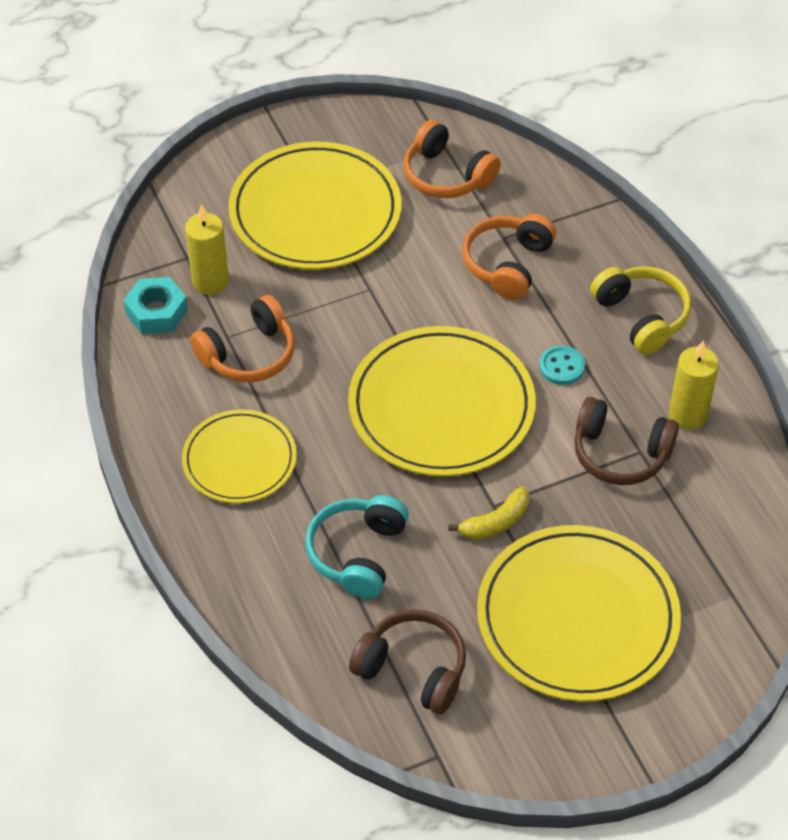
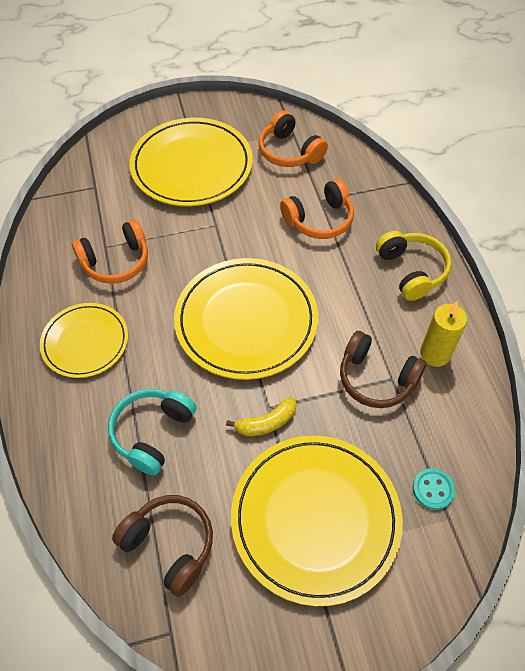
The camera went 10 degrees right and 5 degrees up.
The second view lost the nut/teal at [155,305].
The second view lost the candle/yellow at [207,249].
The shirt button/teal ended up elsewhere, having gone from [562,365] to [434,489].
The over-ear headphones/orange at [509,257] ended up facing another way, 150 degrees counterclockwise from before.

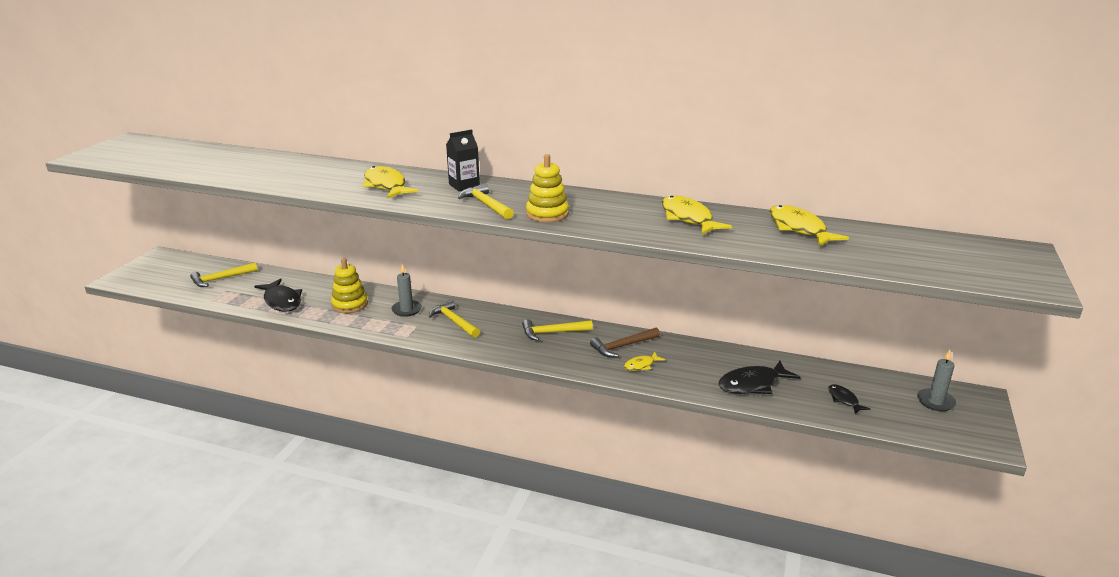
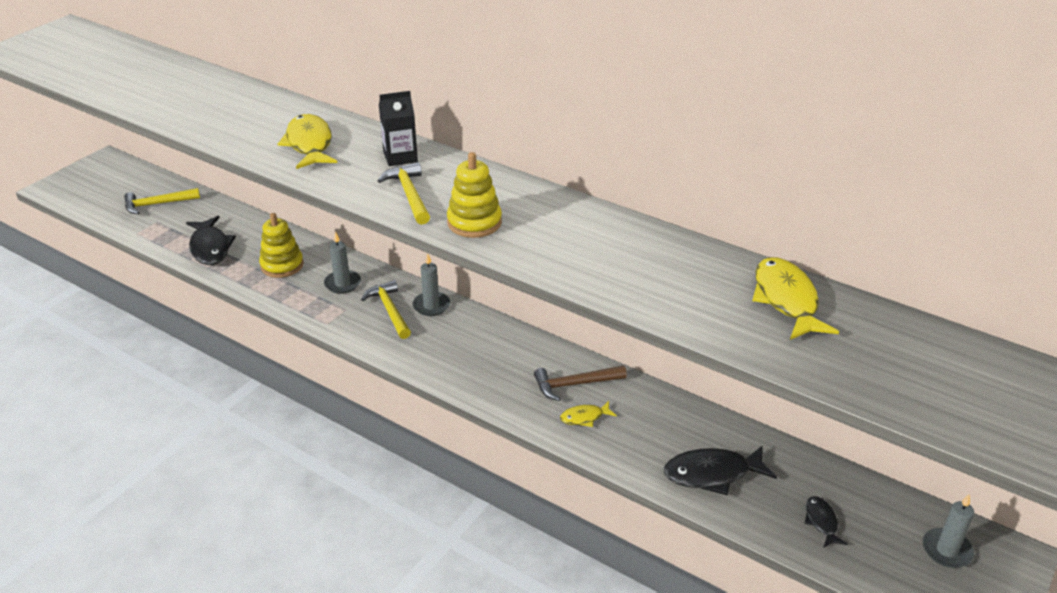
The camera went 15 degrees right and 10 degrees up.
The second view lost the hammer/yellow at [557,330].
The second view lost the toy fish/yellow at [697,215].
The second view gained the candle/gray at [431,284].

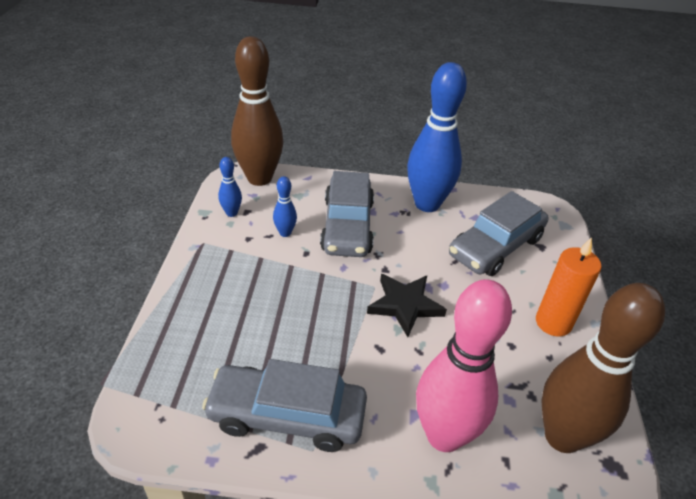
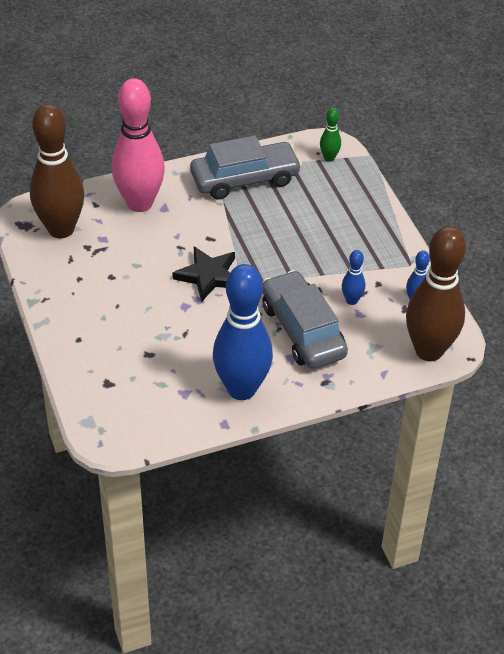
The camera went 155 degrees right and 5 degrees up.
The second view lost the toy car/gray at [499,233].
The second view lost the candle/orange at [569,287].
The second view gained the skittle/leaf-green at [330,135].

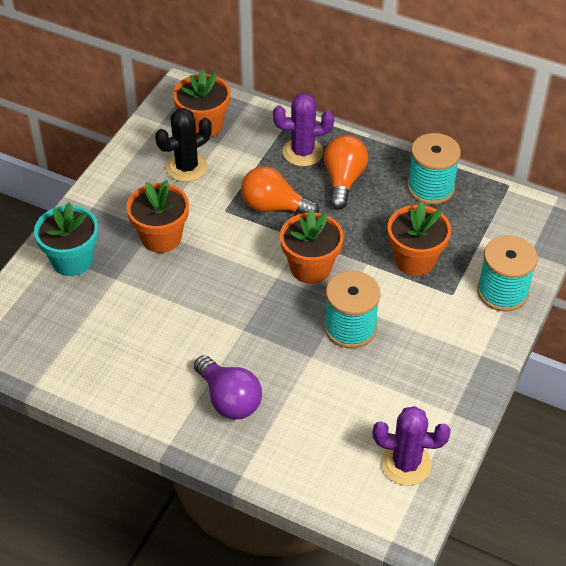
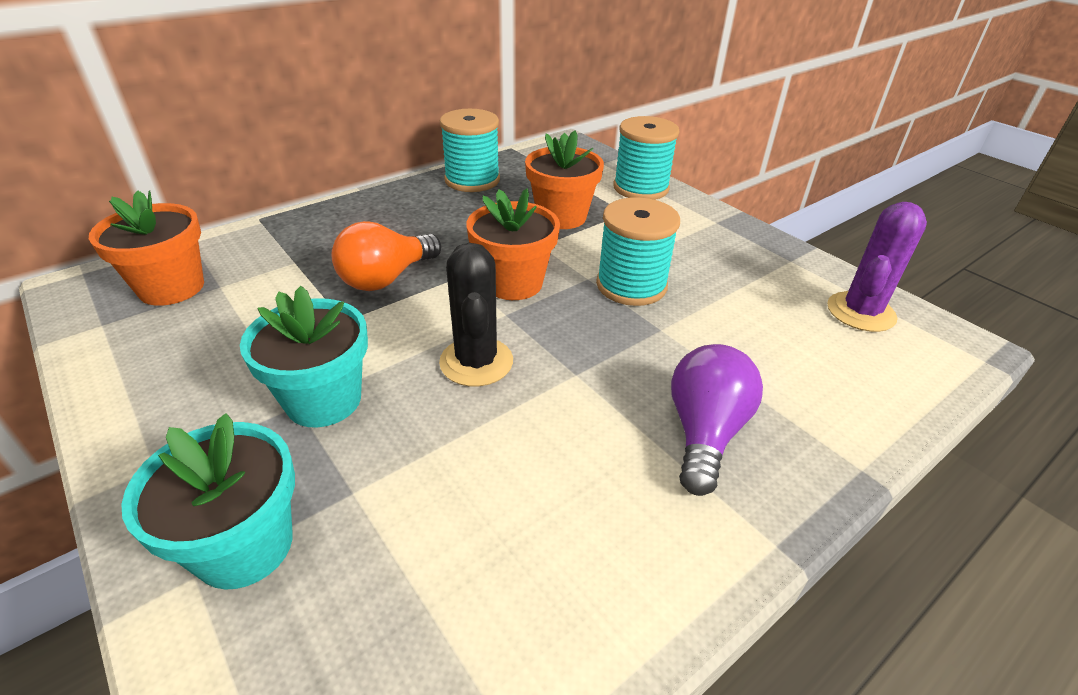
The camera went 65 degrees left and 10 degrees down.
The second view lost the saguaro cactus/royal purple at [303,129].
The second view lost the bulb/orange at [346,172].
The saguaro cactus/black ended up elsewhere, having gone from [183,145] to [476,315].
What was the flower pot/orange at [157,216] turned into the flower pot/teal at [304,356].
The bulb/royal purple at [228,387] ended up facing another way, 60 degrees counterclockwise from before.

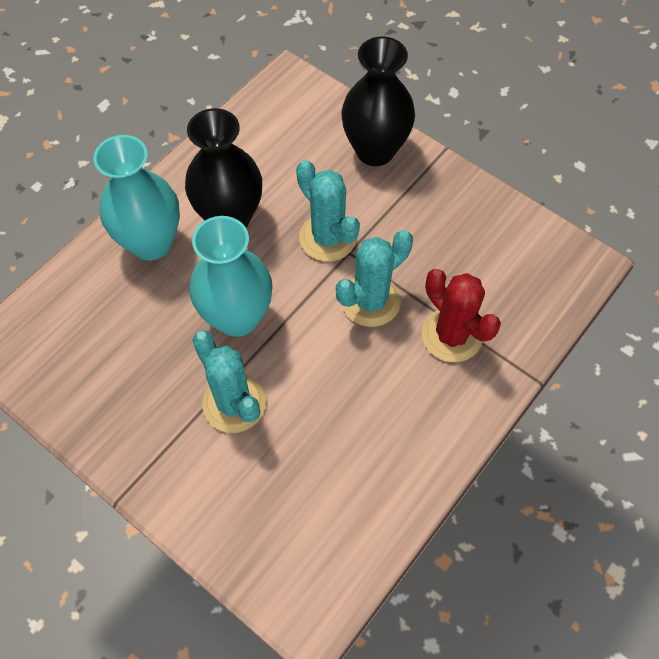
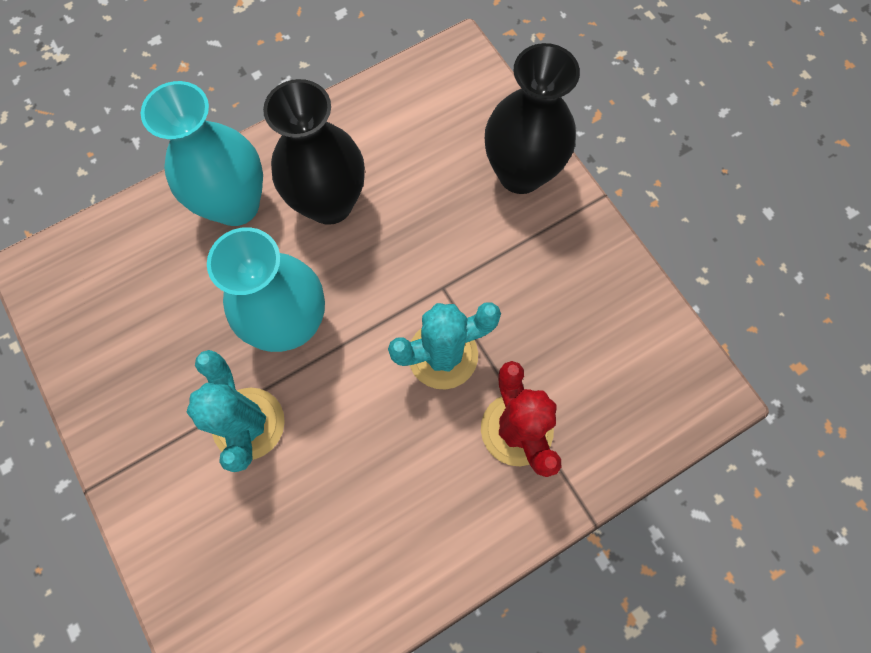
The camera went 20 degrees right and 10 degrees up.
The second view lost the saguaro cactus/teal at [328,210].

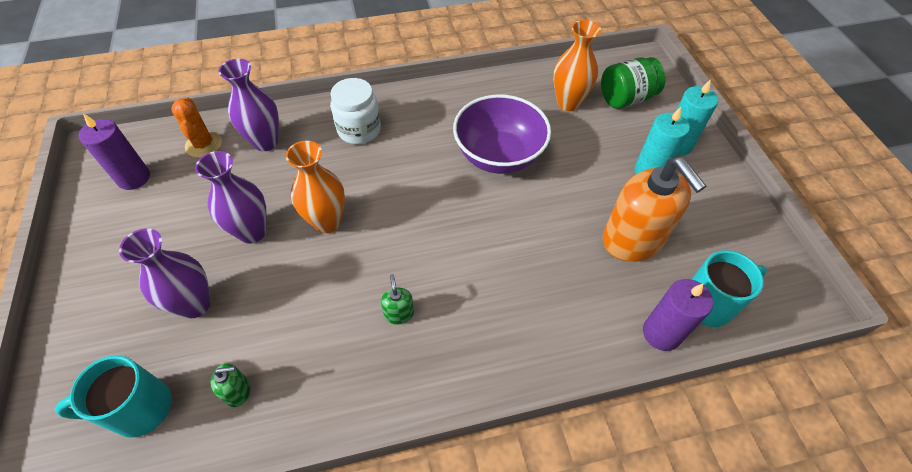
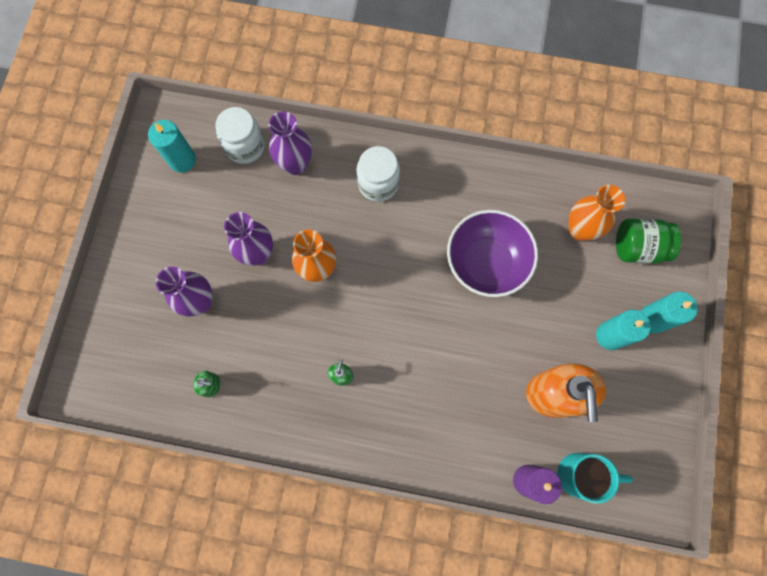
The camera went 25 degrees right and 20 degrees up.
The second view lost the coffee mug/teal at [113,396].
Where the saguaro cactus/orange stood at [196,127], the preserve jar/snow-white came to stand at [240,135].
What was the candle/royal purple at [114,151] turned into the candle/teal at [172,146].

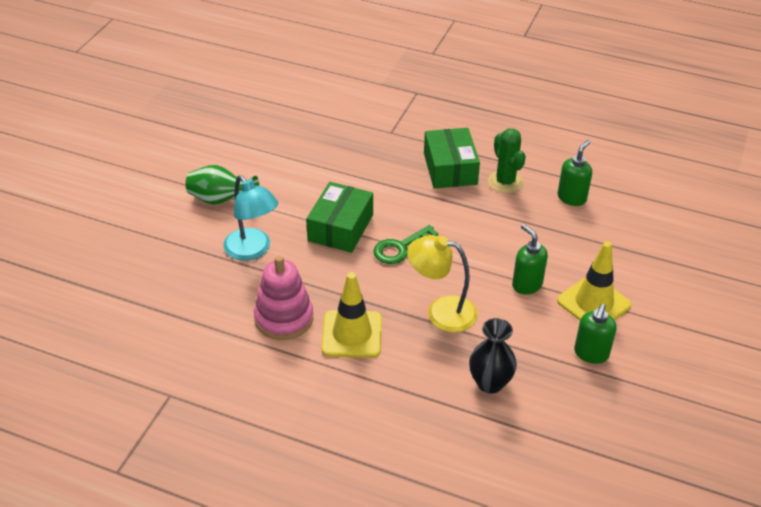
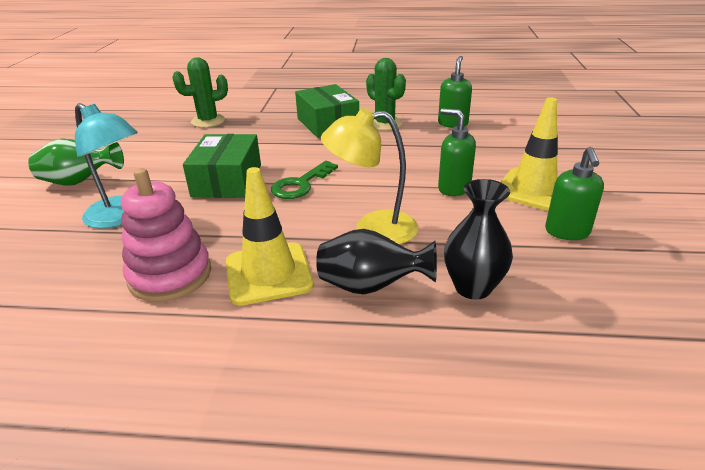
The camera went 15 degrees left and 10 degrees down.
The second view gained the saguaro cactus/leaf-green at [200,92].
The second view gained the vase/black at [376,262].

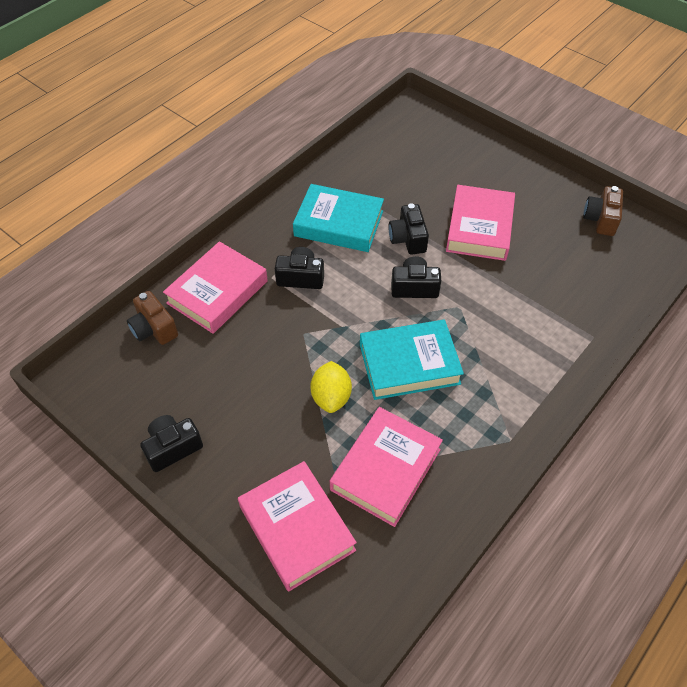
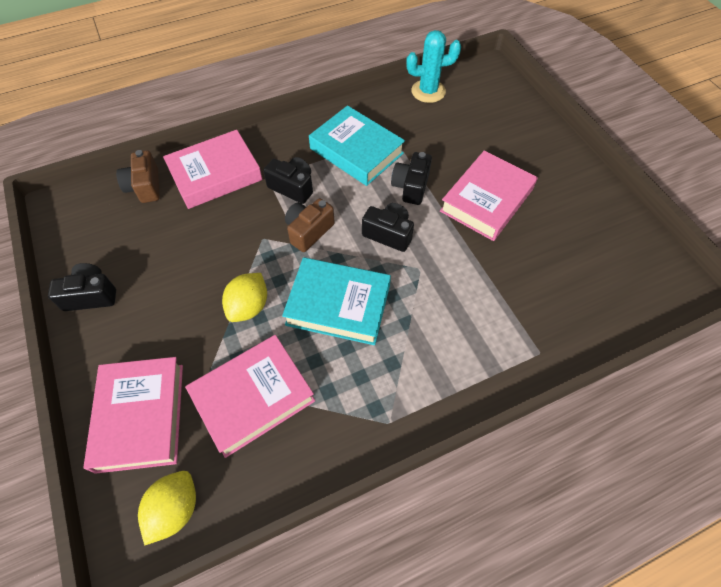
The camera went 25 degrees right and 5 degrees up.
The second view gained the toy lemon/yellow at [167,508].
The second view gained the saguaro cactus/teal at [433,66].
The photo camera/brown ended up elsewhere, having gone from [603,211] to [310,225].

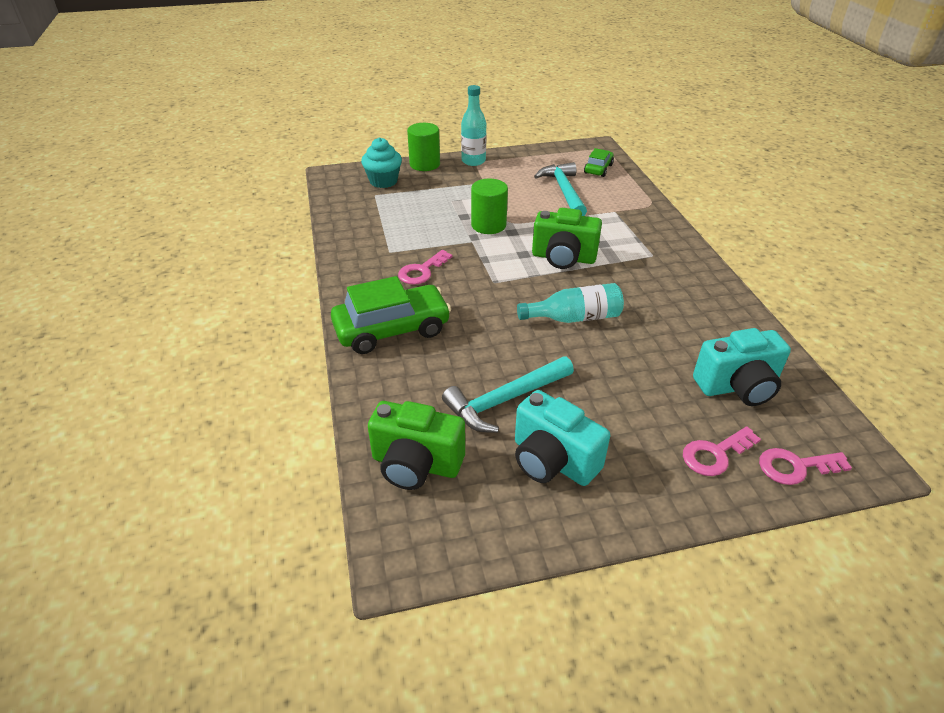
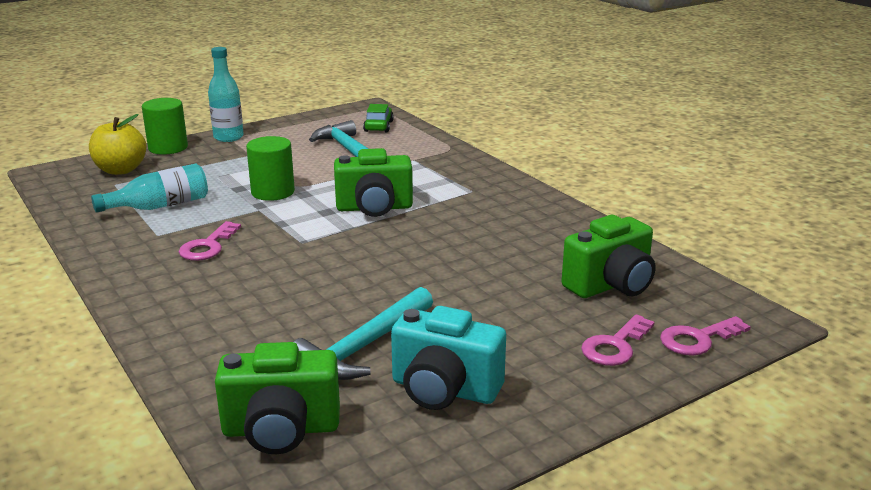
The camera went 20 degrees left and 15 degrees down.
The second view lost the toy car/leaf-green at [391,315].
The bottle/teal ended up elsewhere, having gone from [570,303] to [149,188].
Where the cupcake/teal stood at [381,162], the apple fruit/yellow came to stand at [118,144].
What was the photo camera/teal at [742,367] turned into the photo camera/leaf-green at [609,256].

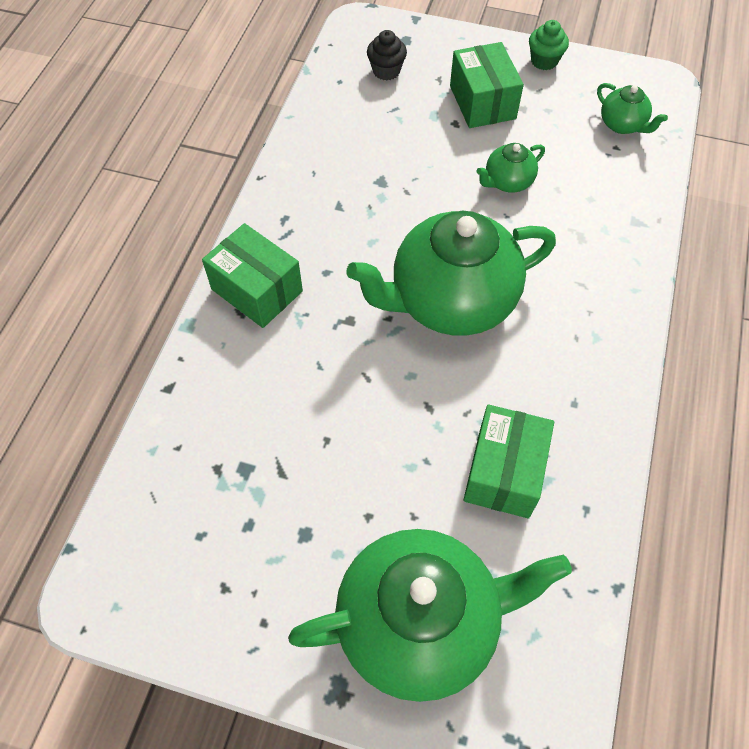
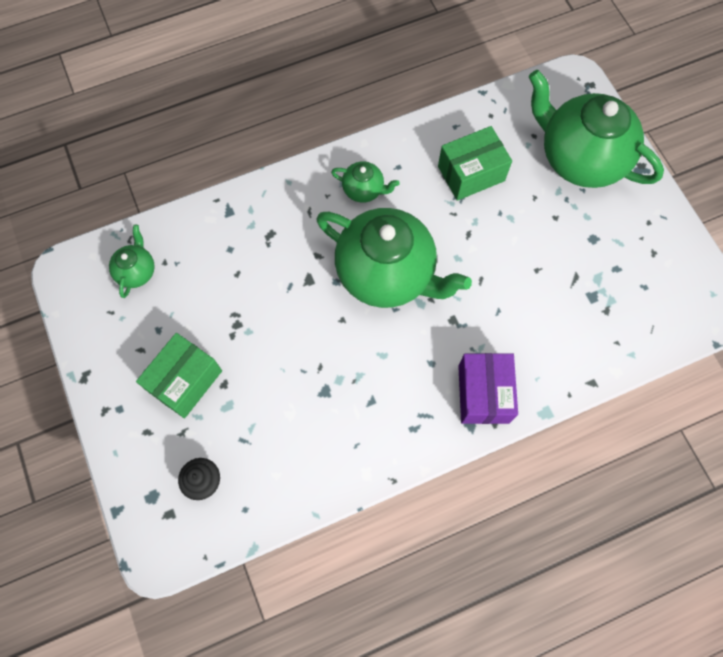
The camera went 130 degrees left and 10 degrees up.
The second view lost the cupcake/leaf-green at [549,45].
The china teapot/leaf-green ended up elsewhere, having gone from [510,167] to [365,182].
What was the box/leaf-green at [252,275] turned into the box/royal purple at [488,388].

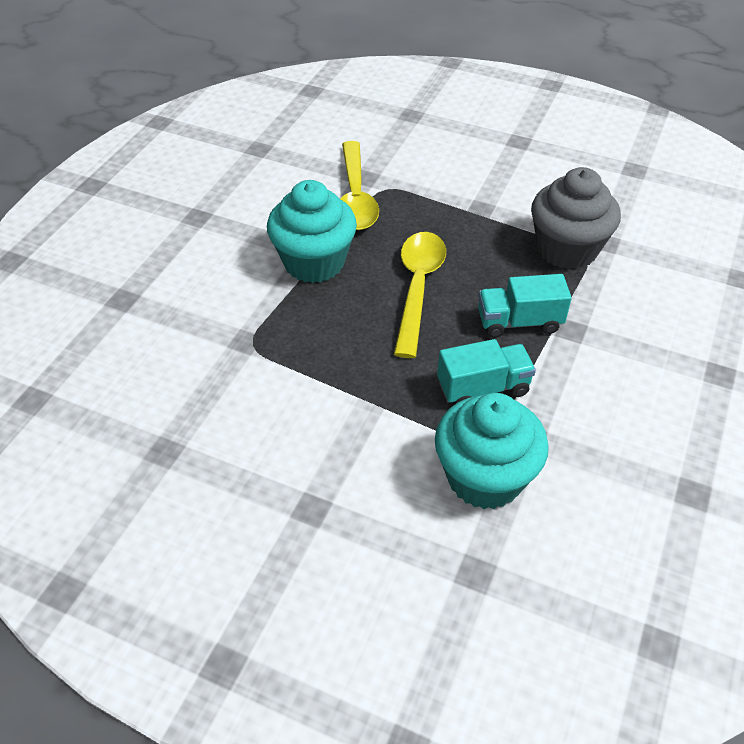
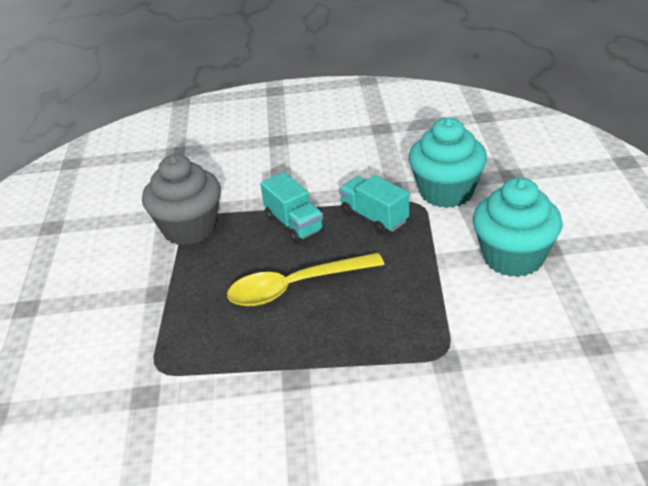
The camera went 115 degrees left and 10 degrees down.
The second view lost the teaspoon/yellow at [359,185].
The cupcake/teal ended up elsewhere, having gone from [312,231] to [518,227].

